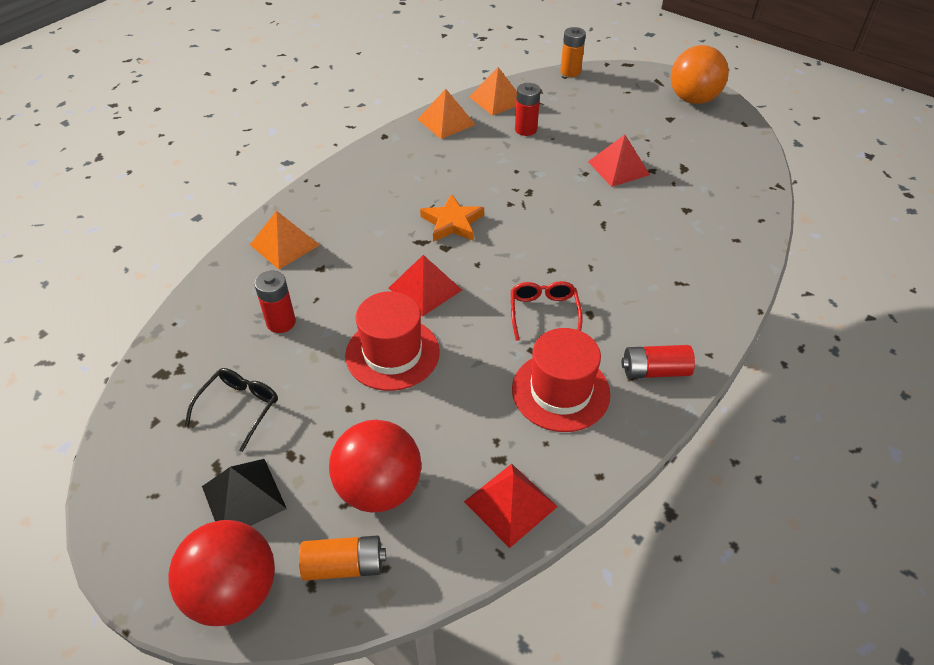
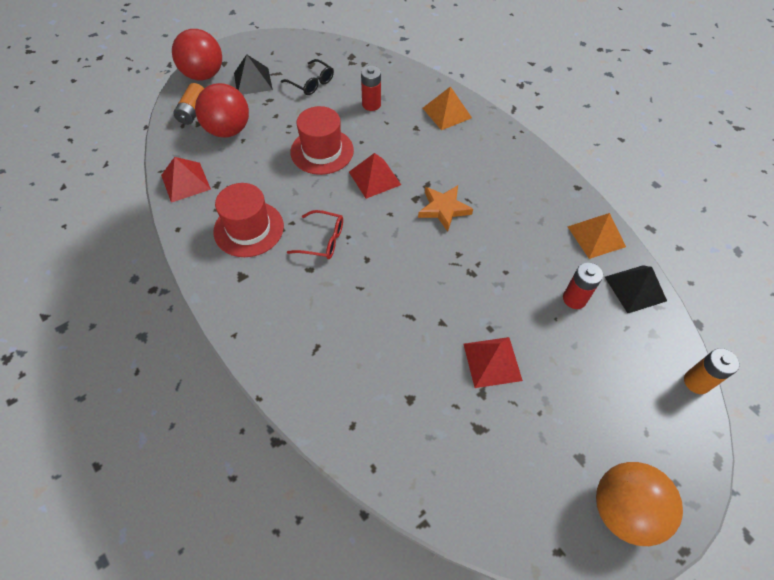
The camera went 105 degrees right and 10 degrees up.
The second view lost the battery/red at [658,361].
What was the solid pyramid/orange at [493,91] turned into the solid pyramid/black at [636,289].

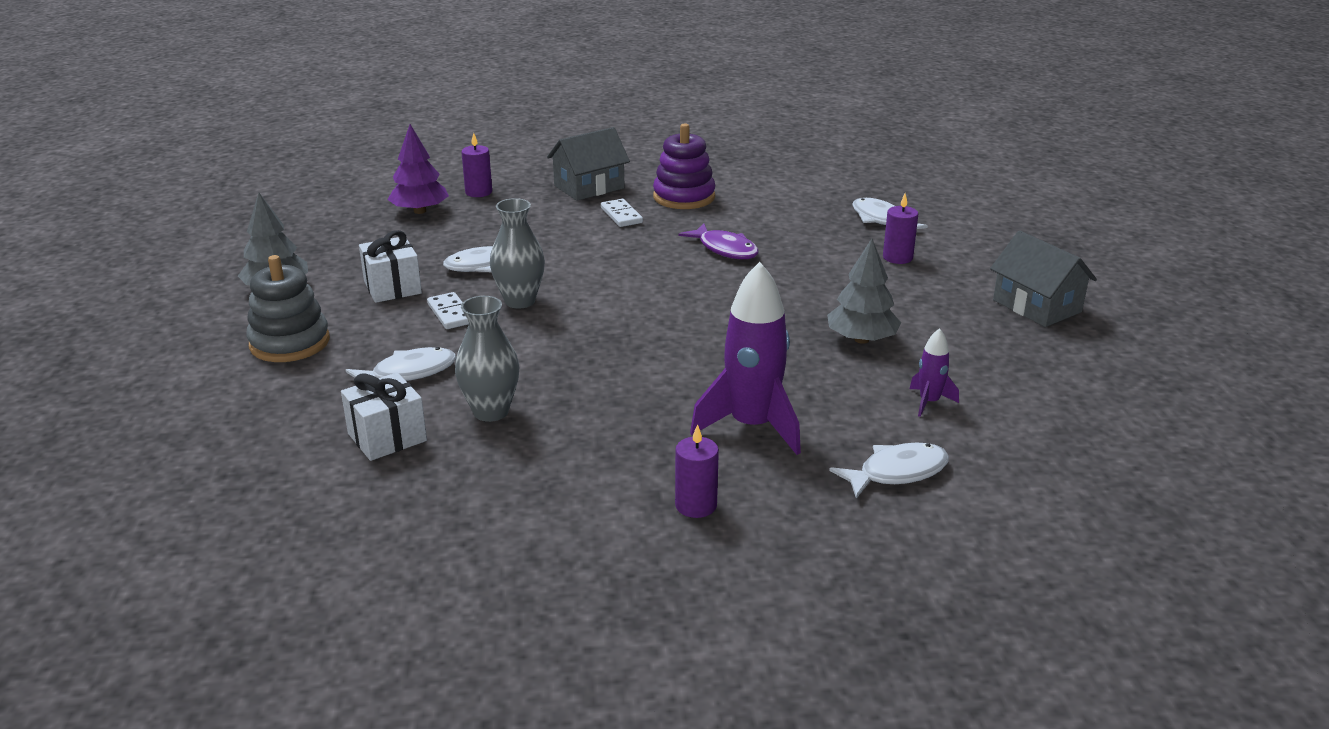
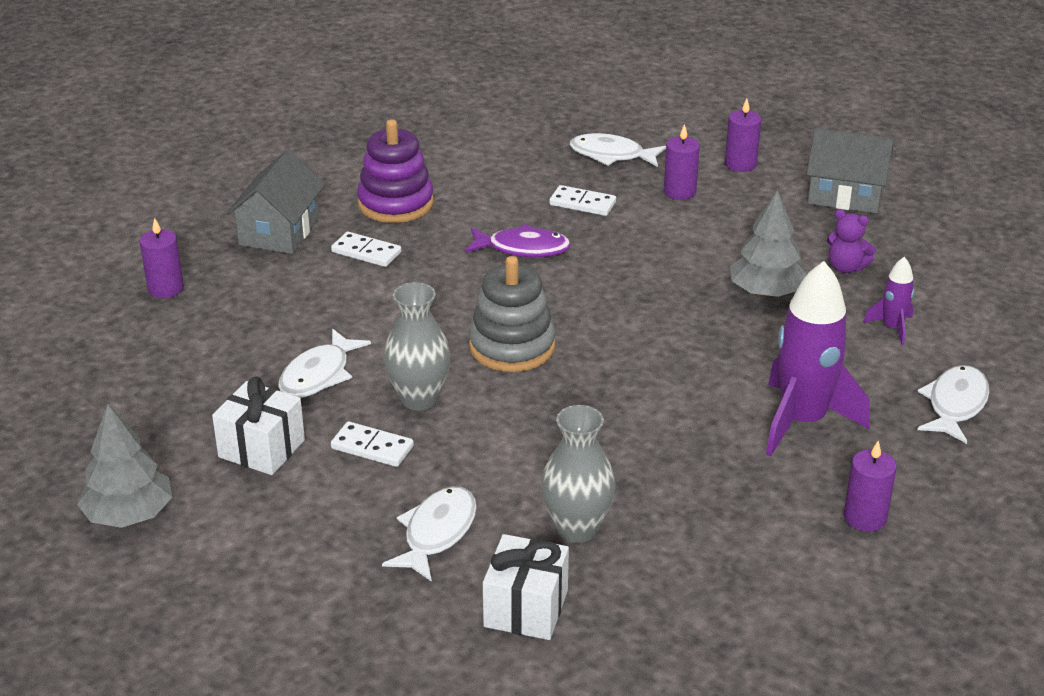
The camera went 40 degrees left and 5 degrees up.
The second view lost the fir tree/royal purple at [418,169].
The second view gained the domino tile/snow-white at [582,200].
The second view gained the candle/royal purple at [743,135].
The second view gained the teddy bear/royal purple at [851,241].
The ring stacker/gray ended up elsewhere, having gone from [288,308] to [512,314].

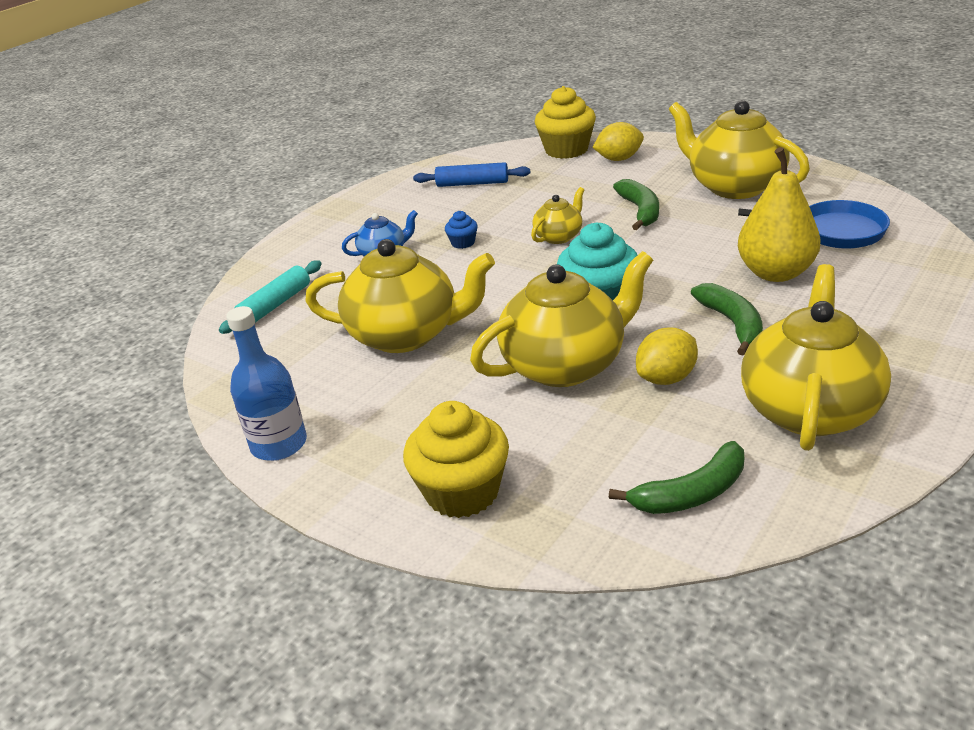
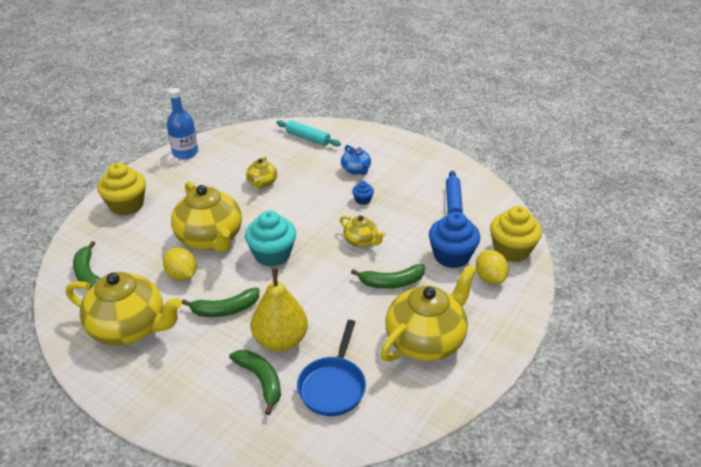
The camera went 85 degrees right and 5 degrees up.
The second view gained the banana/leaf-green at [255,382].
The second view gained the cupcake/royal blue at [454,240].
The size of the china teapot/yellow at [400,296] changed by a factor of 0.50.

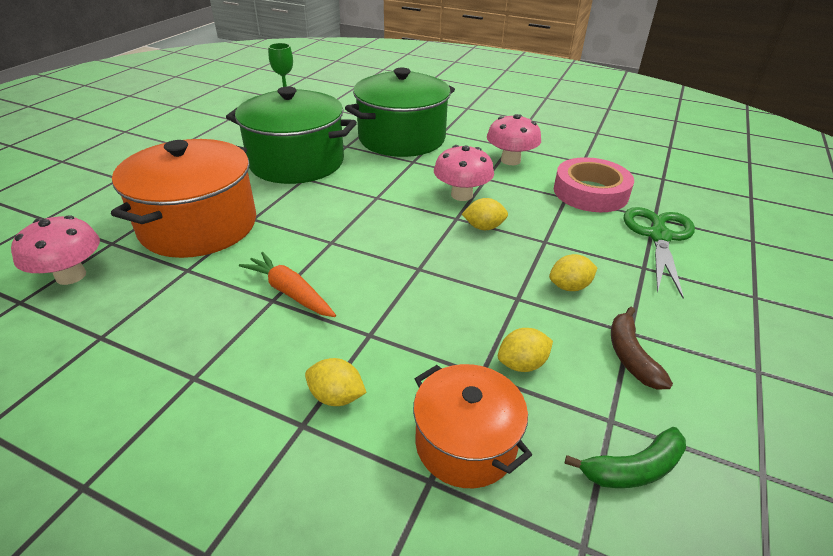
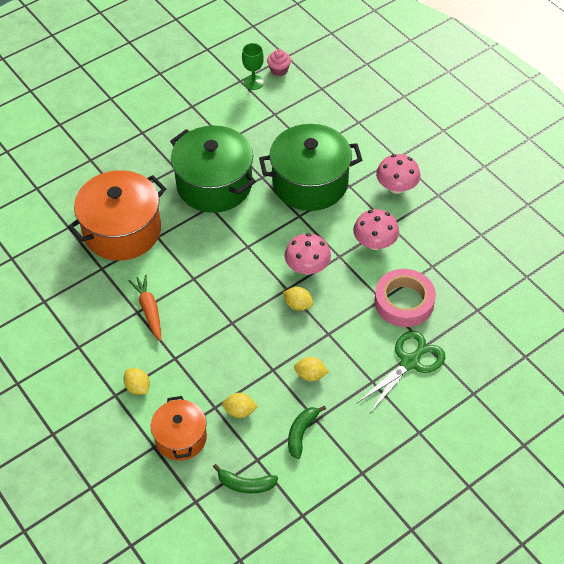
The camera went 30 degrees right and 15 degrees up.
The second view gained the cupcake/pink at [279,62].
The mushroom/pink ended up elsewhere, having gone from [55,250] to [398,174].
What was the banana/brown at [642,348] turned into the banana/leaf-green at [307,432].

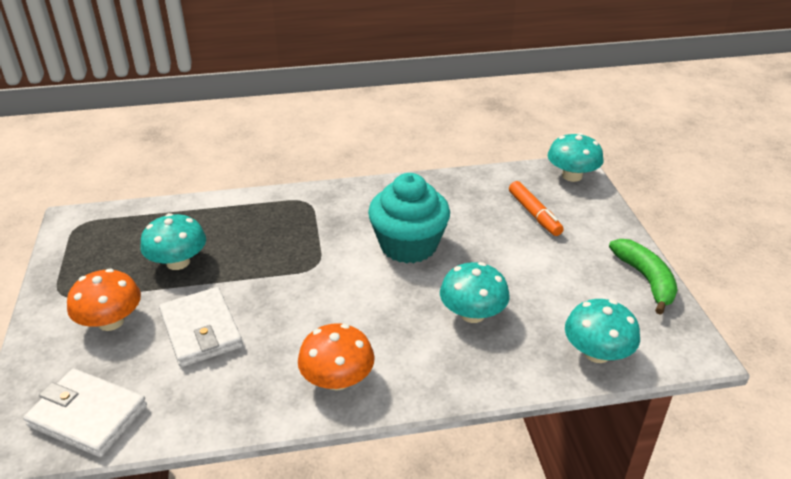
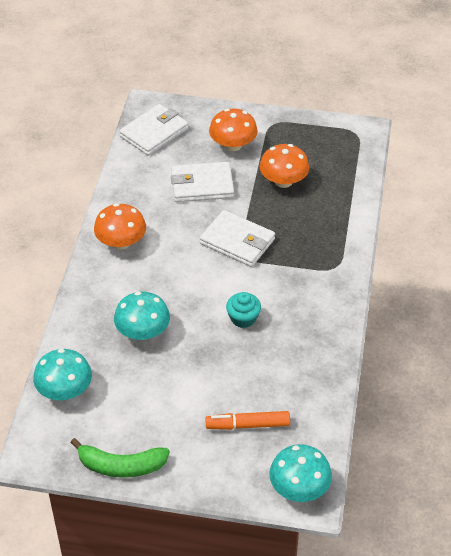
The camera went 110 degrees right and 10 degrees up.
The second view gained the billfold/snow-white at [237,238].
What was the mushroom/teal at [173,241] turned into the mushroom/orange at [284,166].
The size of the cupcake/teal at [409,218] changed by a factor of 0.49.

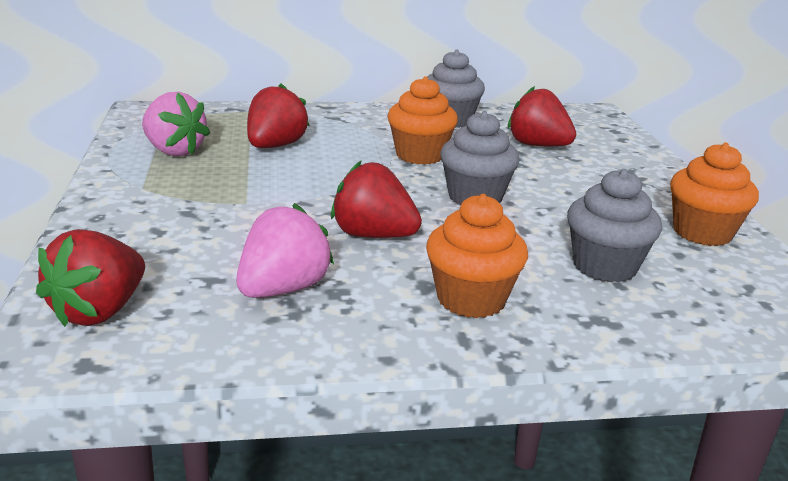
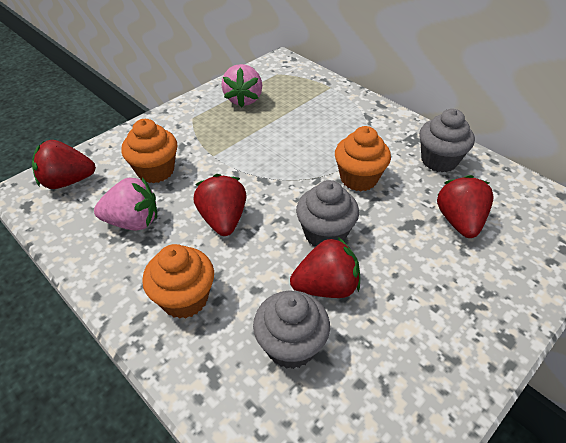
The camera went 55 degrees right and 20 degrees up.
The strawberry/red ended up elsewhere, having gone from [278,115] to [325,267].
The cupcake/orange ended up elsewhere, having gone from [714,194] to [149,151].

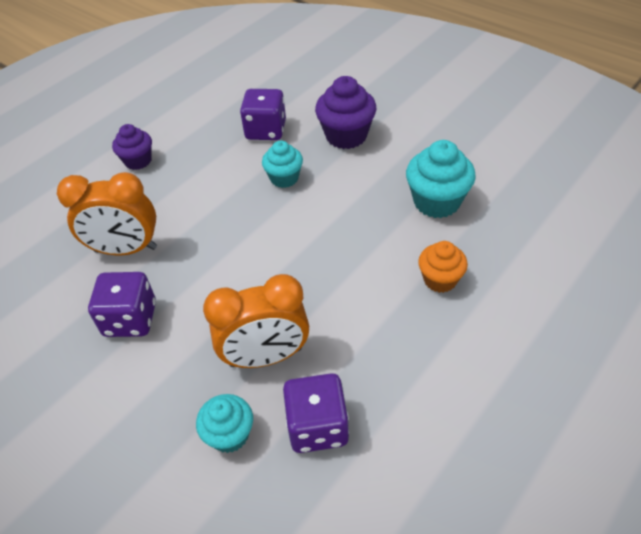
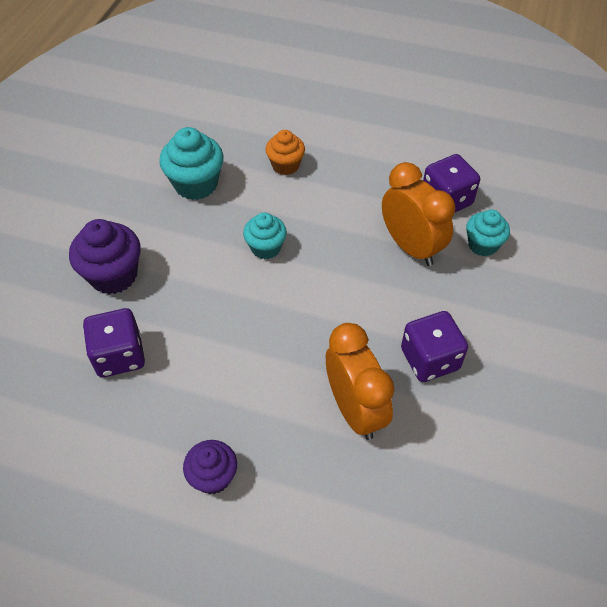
The camera went 115 degrees left and 5 degrees up.
The cupcake/teal ended up elsewhere, having gone from [282,164] to [265,235].

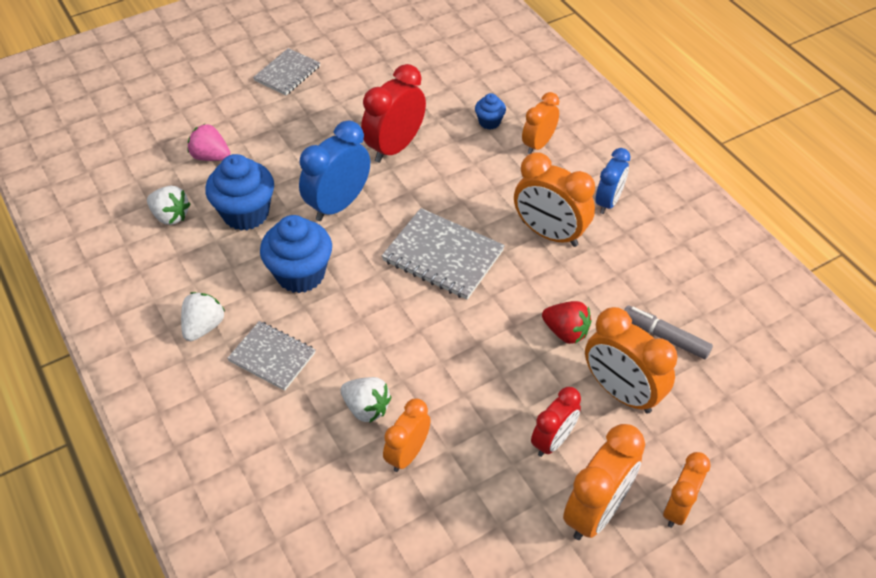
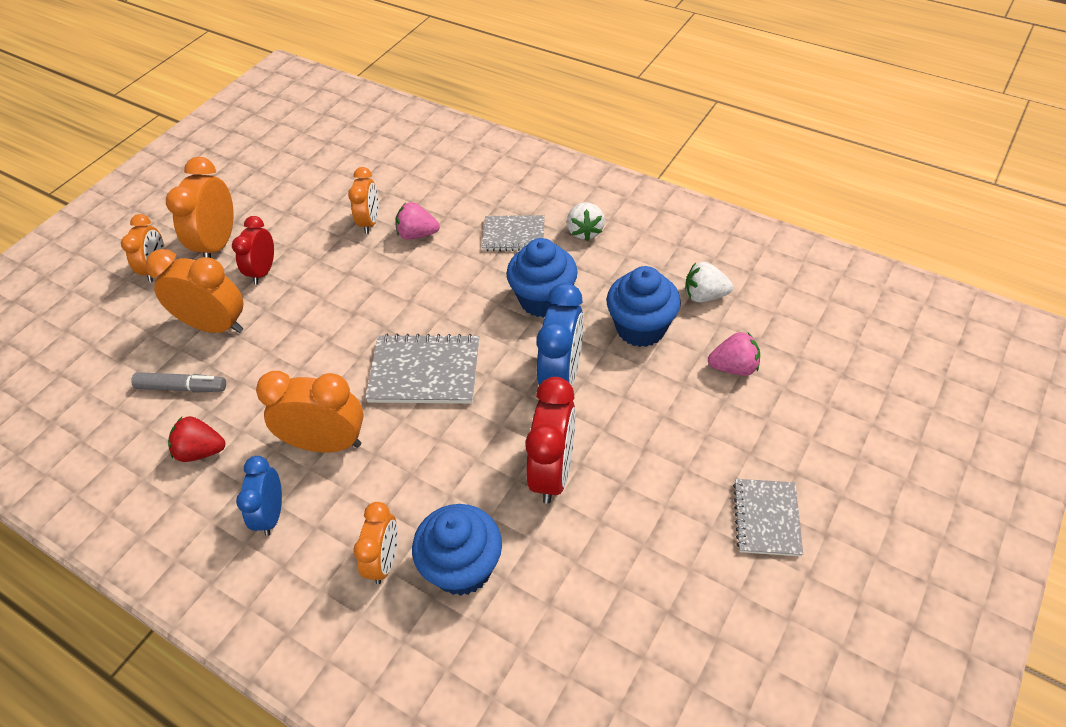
The camera went 155 degrees right and 0 degrees up.
The strawberry/red ended up elsewhere, having gone from [566,322] to [196,439].
What was the strawberry/snow-white at [366,399] turned into the strawberry/pink at [417,221].
The size of the cupcake/royal blue at [490,111] changed by a factor of 1.99.

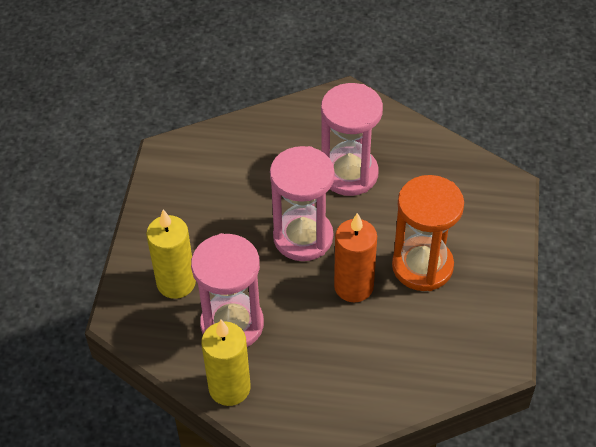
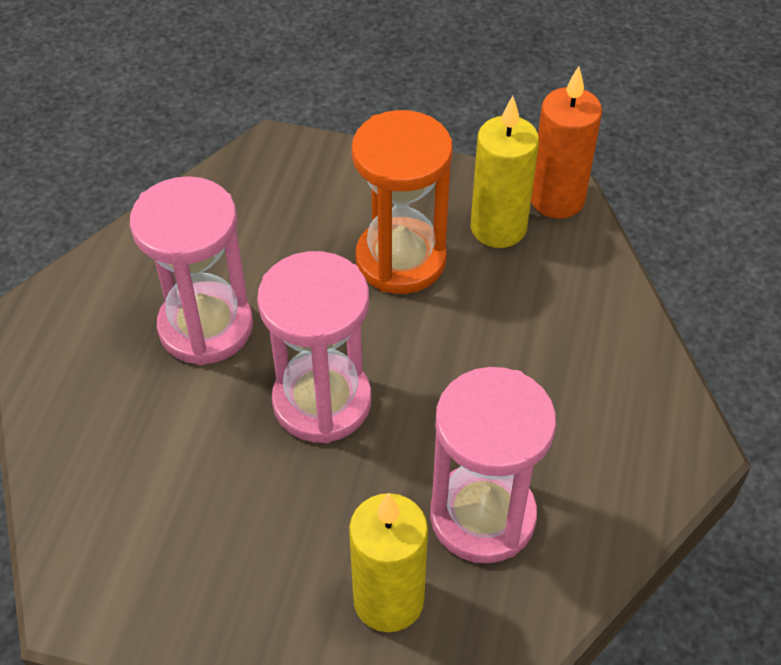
The camera went 85 degrees left and 0 degrees up.
The candle/yellow ended up elsewhere, having gone from [225,363] to [505,172].
The candle/orange ended up elsewhere, having gone from [355,257] to [566,142].

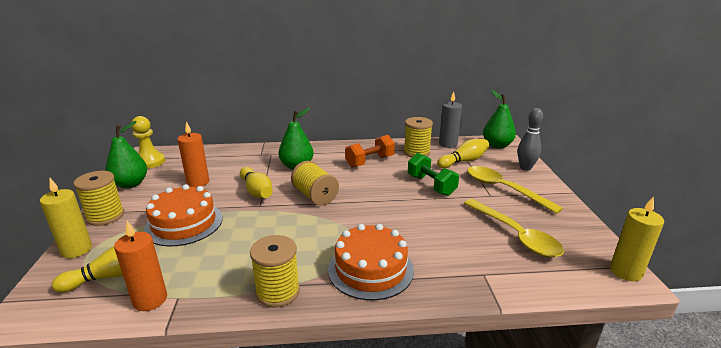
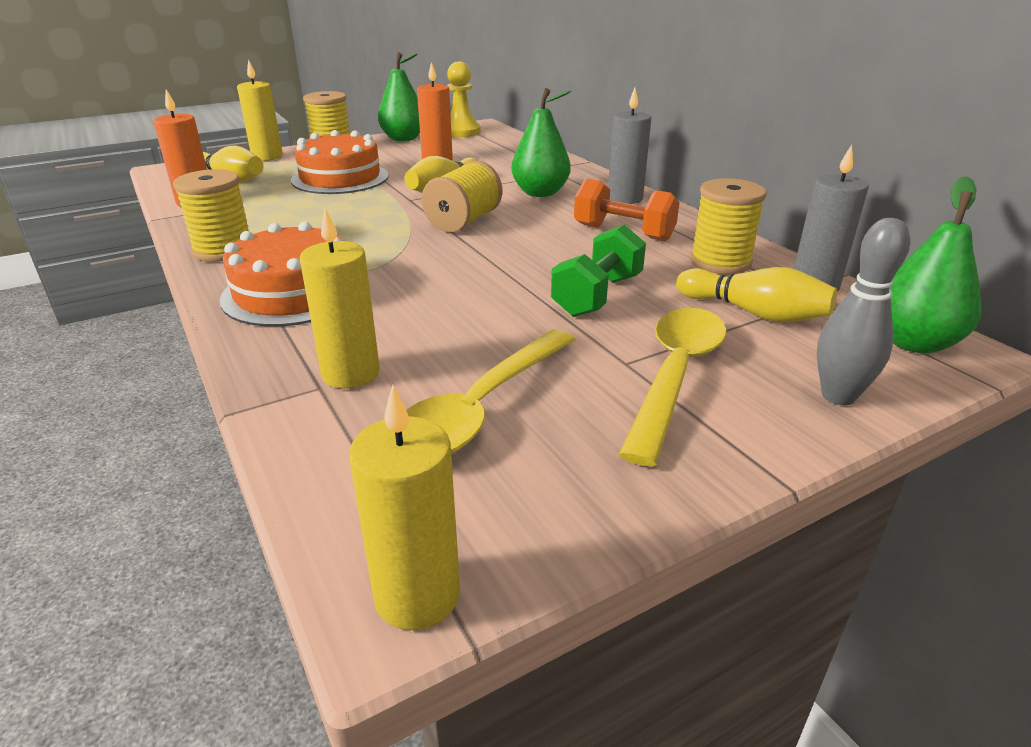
The camera went 65 degrees right and 5 degrees up.
The second view gained the candle/yellow at [340,298].
The second view gained the candle/gray at [629,146].

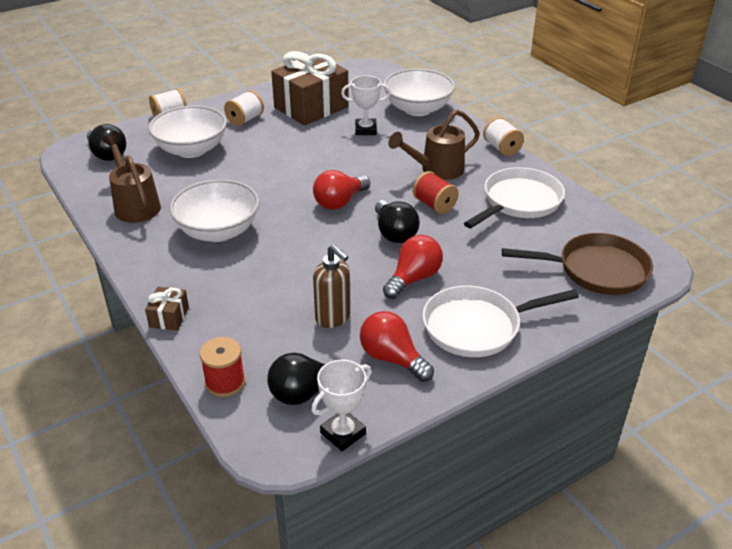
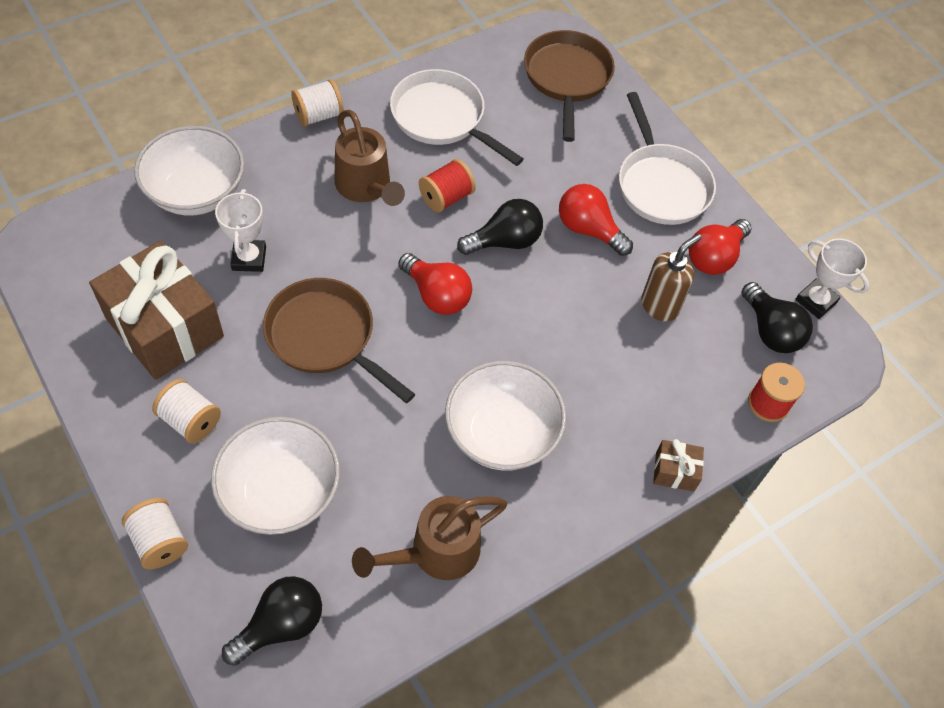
The camera went 95 degrees left and 20 degrees up.
The second view gained the pan/brown at [339,340].

